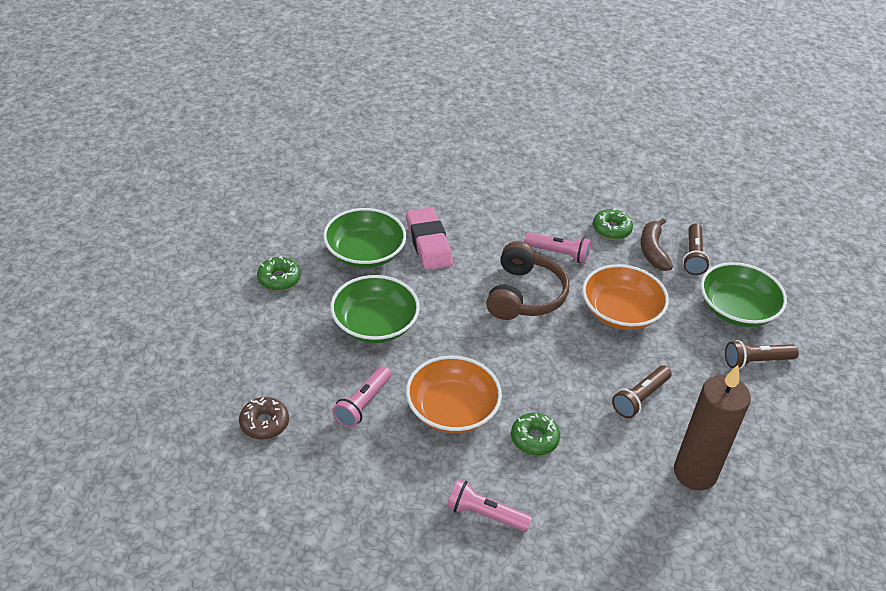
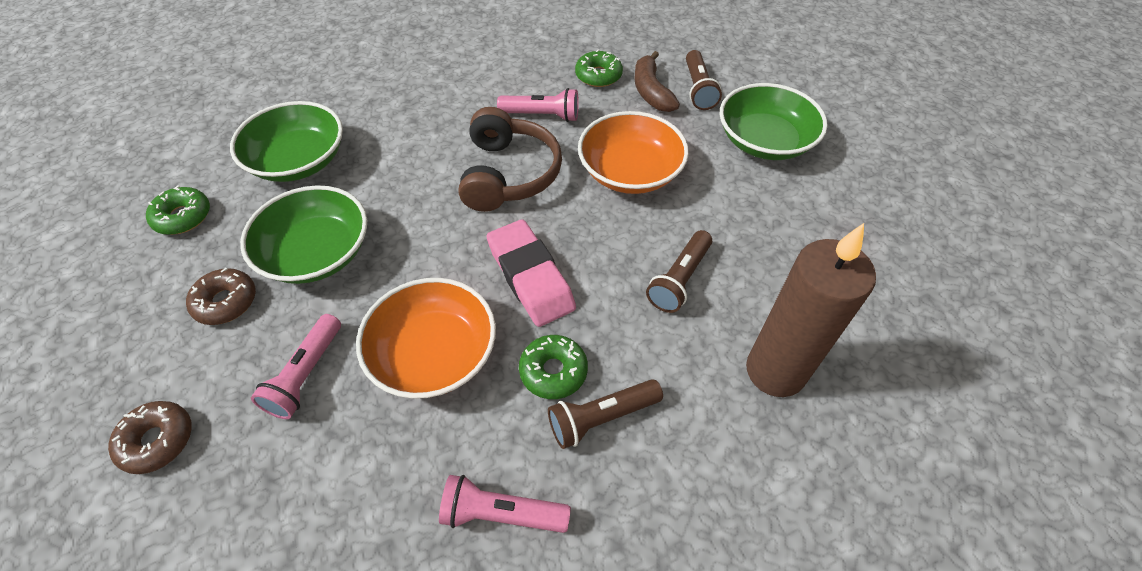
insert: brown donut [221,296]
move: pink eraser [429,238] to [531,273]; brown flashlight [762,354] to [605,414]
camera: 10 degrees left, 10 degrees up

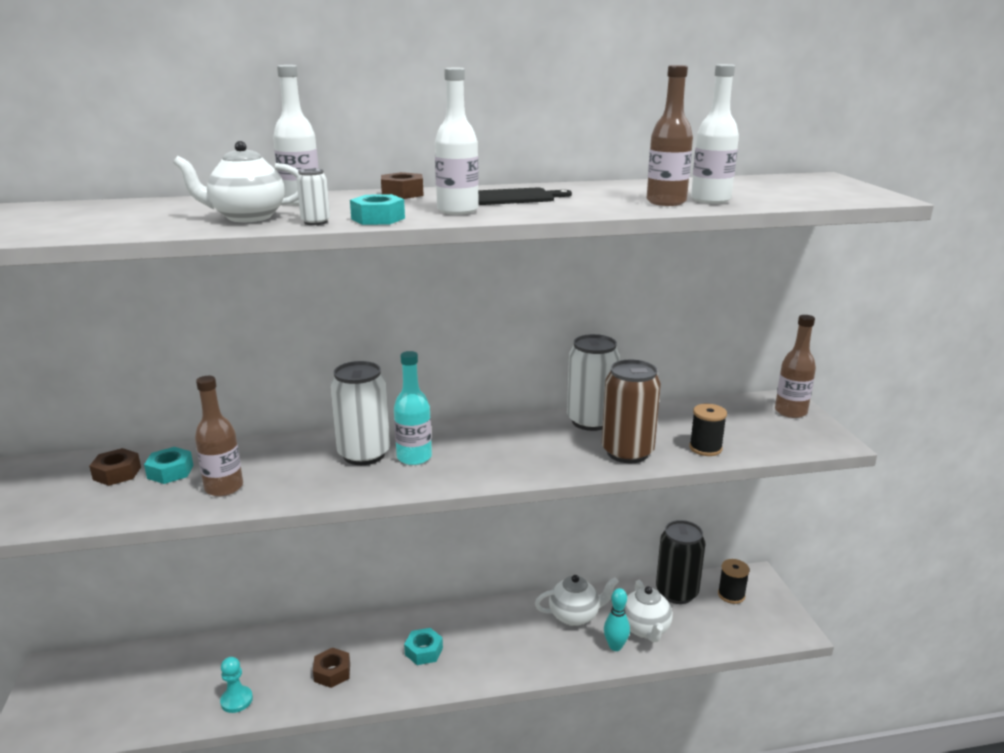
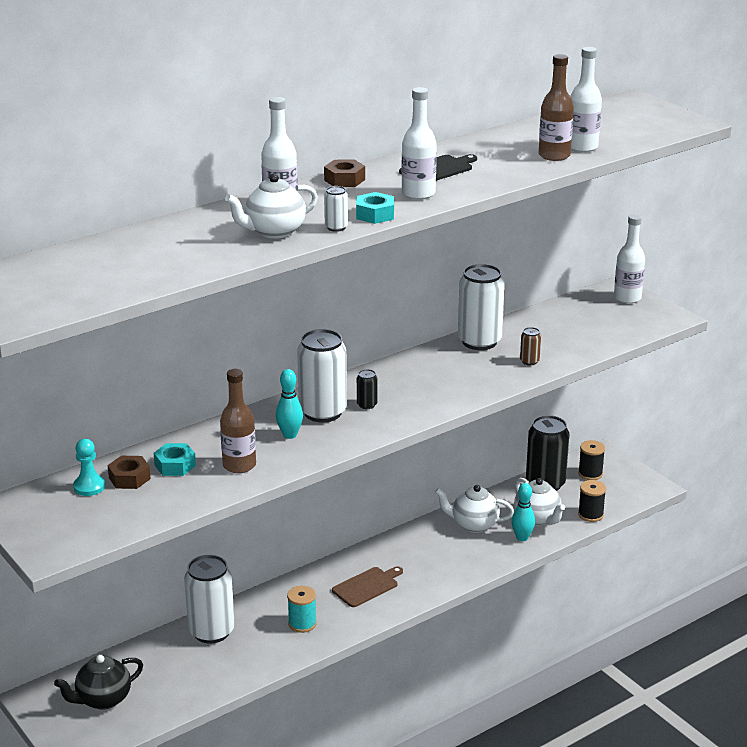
insert: black teapot [98,682]; white can [209,599]; turquoise bowling pin [289,404]
move: turquoise pawn [236,685] to [89,467]; black spool [708,430] to [592,501]
replace: brown nut [331,667] to turquoise spool [302,609]; turquoise bottle [413,408] to black can [367,389]; turquoise nut [423,646] to brown cutting board [367,586]
recolor: brown bottle [795,366] to white bottle [629,259]
rotate: white teapot [577,600] = [474,509] 135 degrees counterclockwise
resize: brown can [631,411] = [530,346] x0.44
camera: 25 degrees left, 5 degrees up

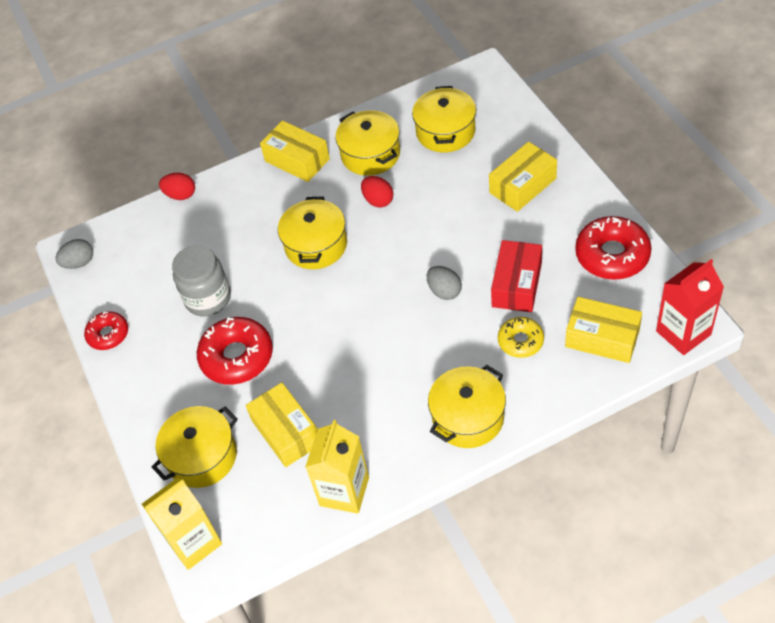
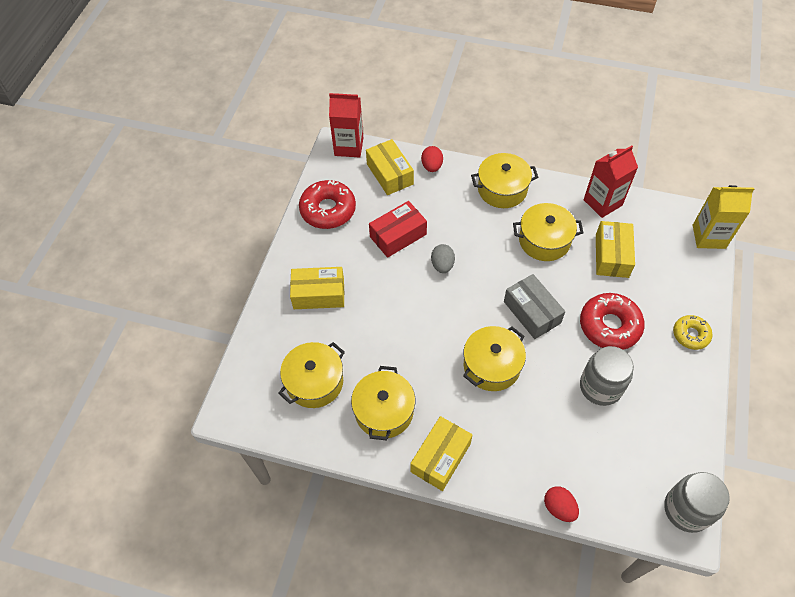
delete: red donut [106,330]
insert: grey box [534,306]
move: yellow pot [195,447] to [548,232]; red egg [377,192] to [432,159]; yellow donut [521,337] to [693,332]
replace: grey egg [74,254] to grey jar [697,502]
recolor: yellow carton [337,467] to red carton [611,182]
rotate: yellow box [295,151] = [441,453] 45 degrees clockwise
camera: 145 degrees left, 5 degrees up

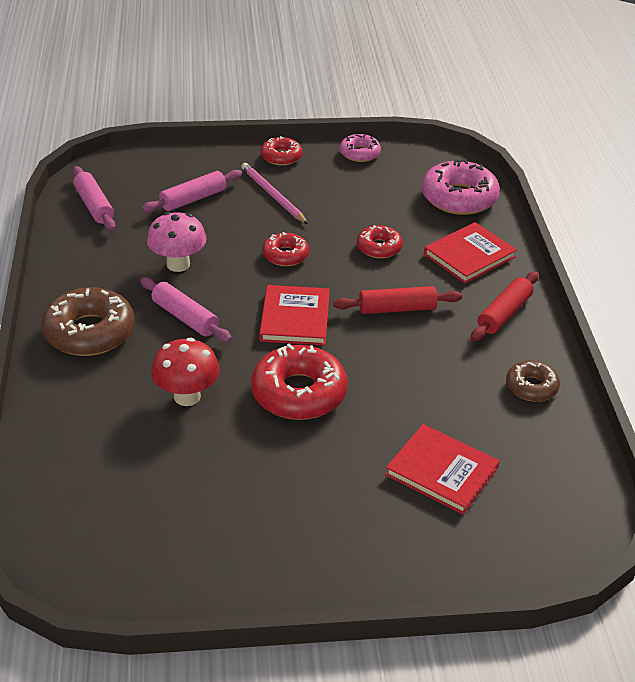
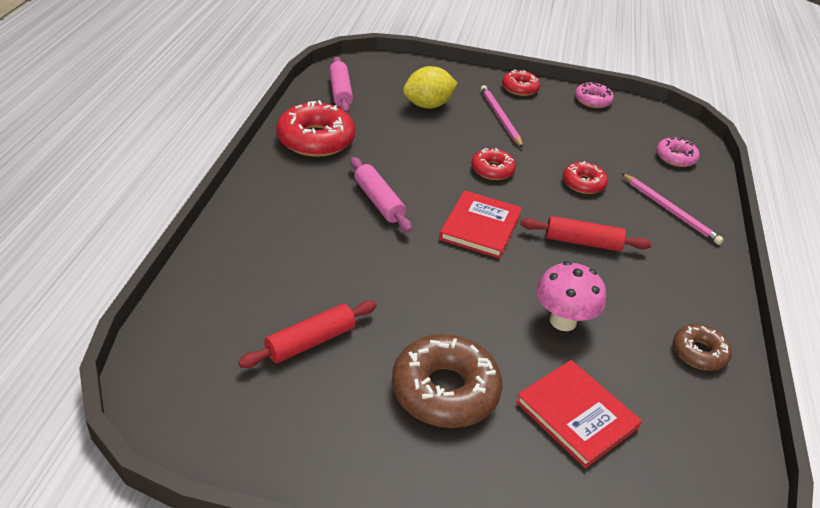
delete: red mushroom [185,372]
move: brown donut [88,321] to [447,381]; pink mushroom [177,242] to [571,296]; red donut [299,382] to [315,128]; red rolling pin [505,306] to [307,334]
replace: pink rolling pin [192,191] to yellow lemon [430,87]; red book [470,253] to pink pencil [672,209]
resize: pink donut [461,187] = [678,152] x0.56
camera: 15 degrees right, 0 degrees up

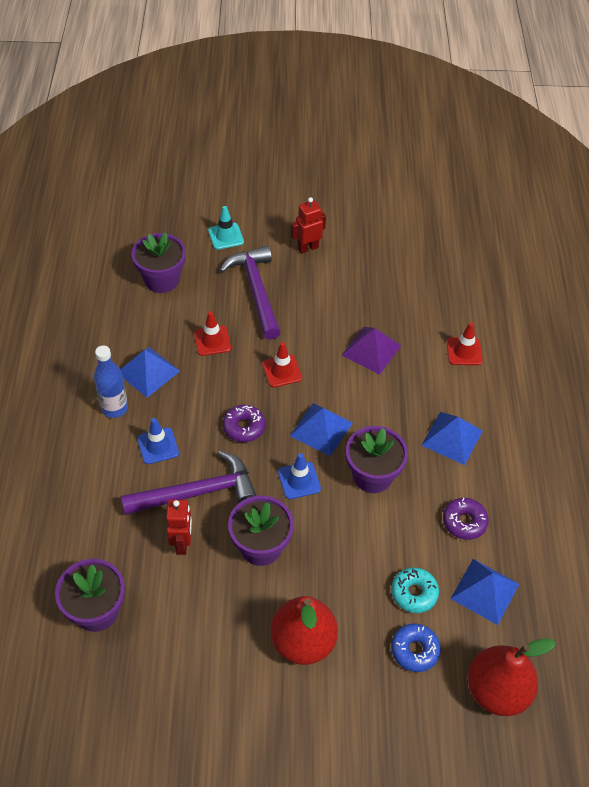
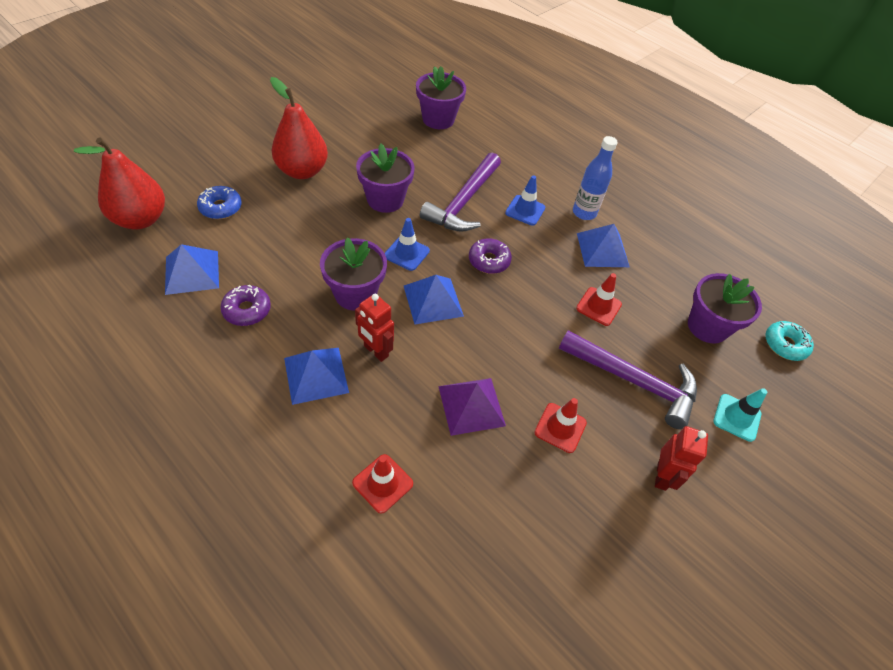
move: red robot [179,527] to [374,328]; red traffic cone [282,364] to [560,425]; turquoise donut [415,590] to [789,341]
camera: 130 degrees right, 0 degrees up

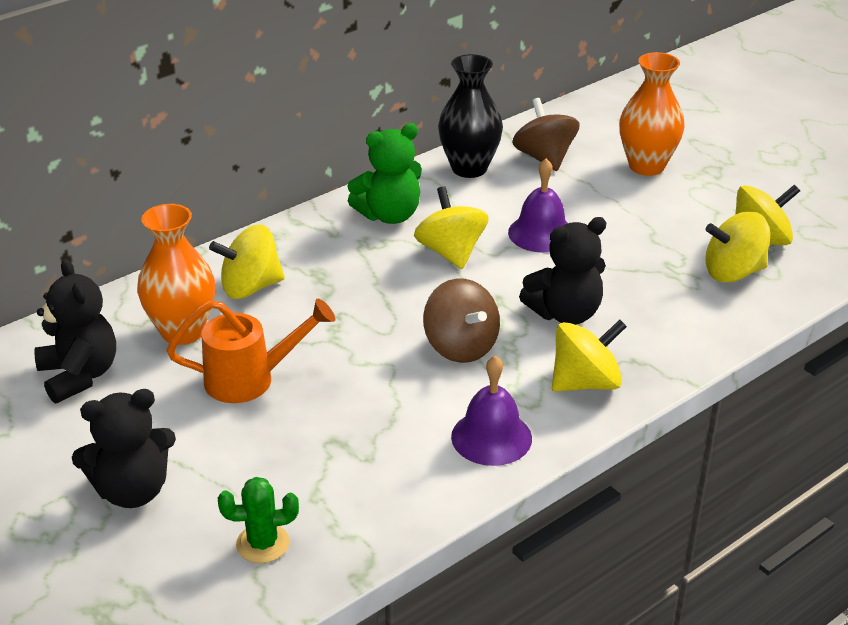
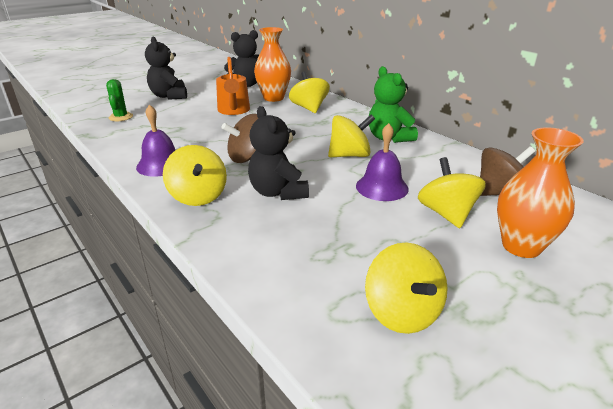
delete: black vase [470,116]
move: yellow spinning top [738,247] to [452,192]
camera: 90 degrees right, 5 degrees down

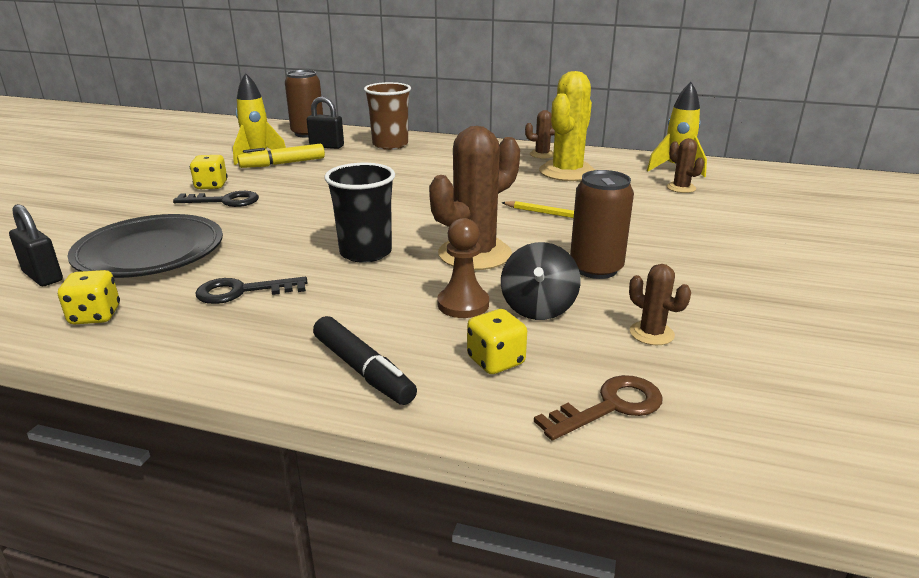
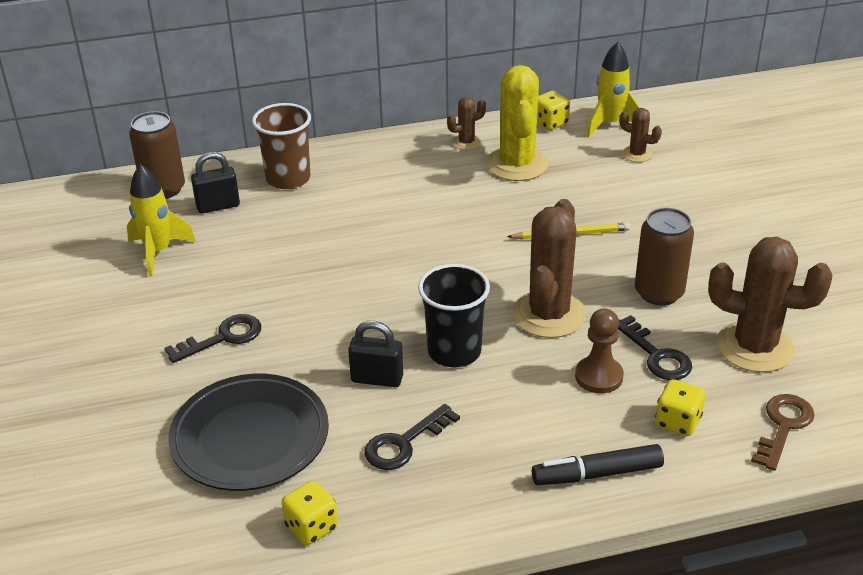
delete: yellow marker [281,156]
move: black padlock [36,245] to [375,354]; yellow dice [209,172] to [553,110]
replace: black spinning top [541,281] to black key [655,347]
rotate: black marker [365,360] = [598,464] 150 degrees clockwise
resize: brown cactus [660,304] = [770,304] x2.06
camera: 30 degrees left, 10 degrees up

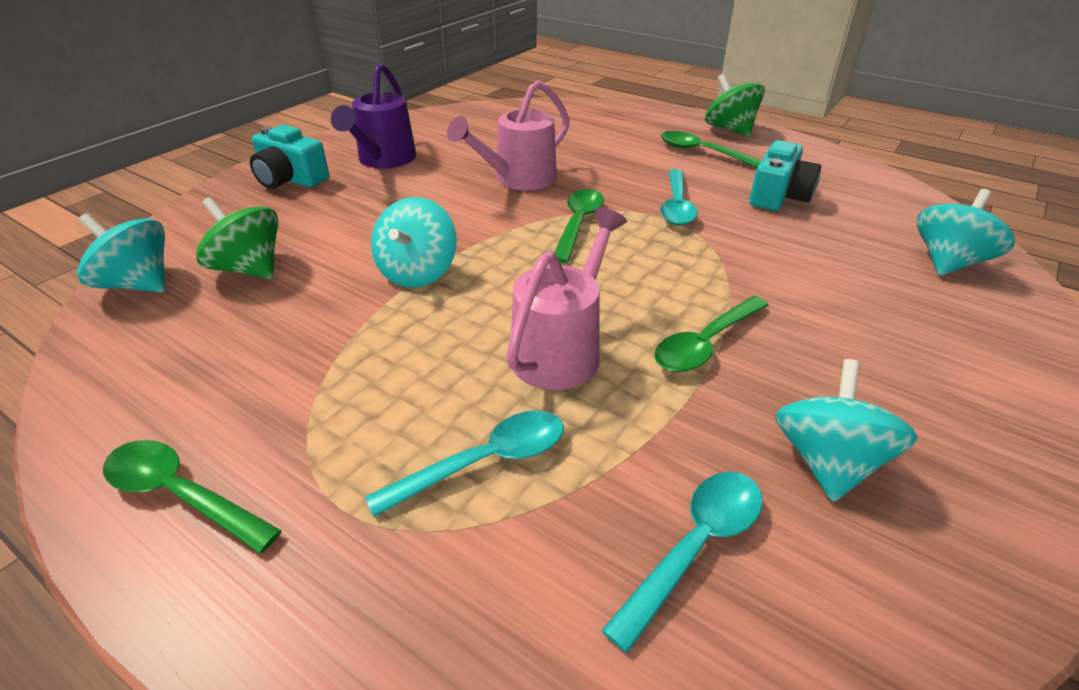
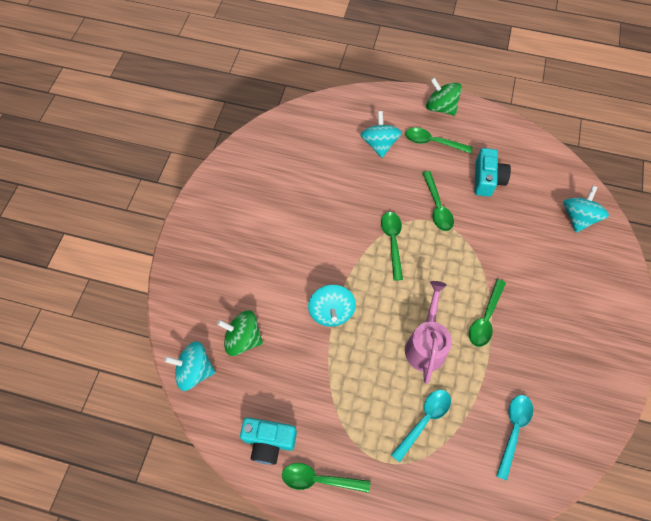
delete: purple watering can [373,115]; pink watering can [508,135]
move: turquoise camera [289,157] to [268,441]; turquoise spinning top [846,430] to [381,134]
recolor: turquoise spoon [679,197] to green spoon [438,201]
camera: 20 degrees left, 25 degrees up

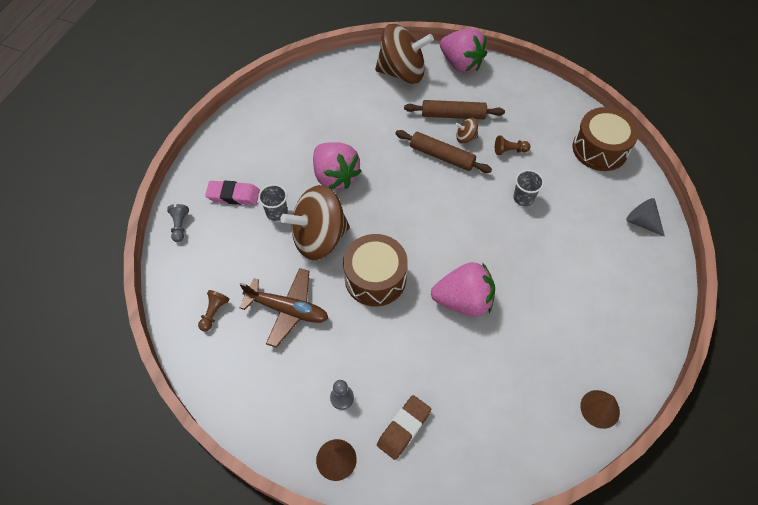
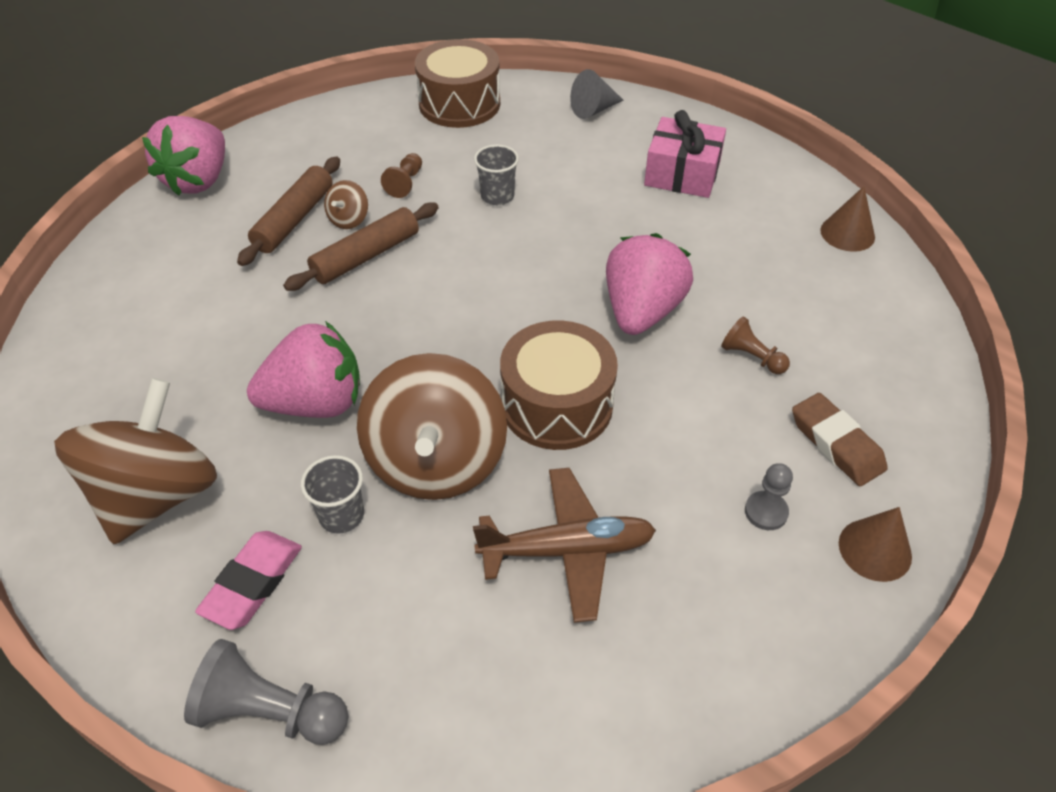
insert: pink gift [685,154]
move: brown pawn [213,311] to [755,345]; brown spinning top [404,54] to [135,461]
rotate: brown plane [283,308] = [564,545] 45 degrees clockwise; pink strawberry [463,50] = [183,156] 135 degrees clockwise
resize: grey pawn [178,223] = [266,692] x1.67
camera: 70 degrees left, 10 degrees down

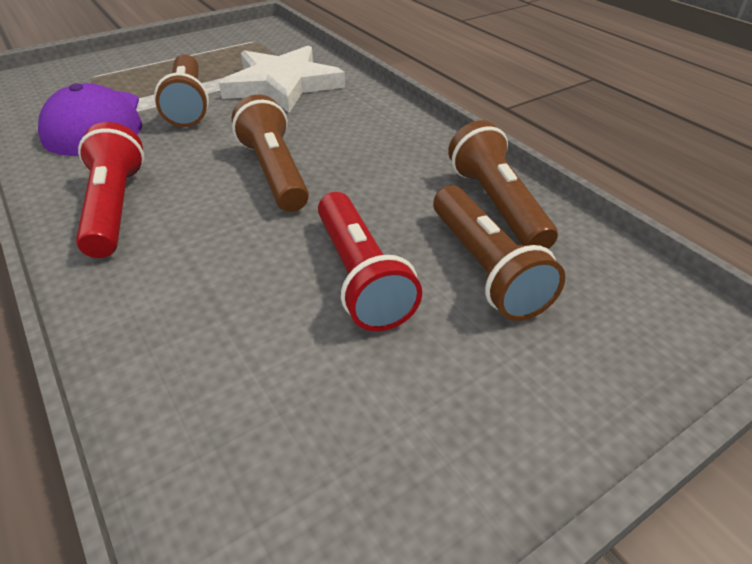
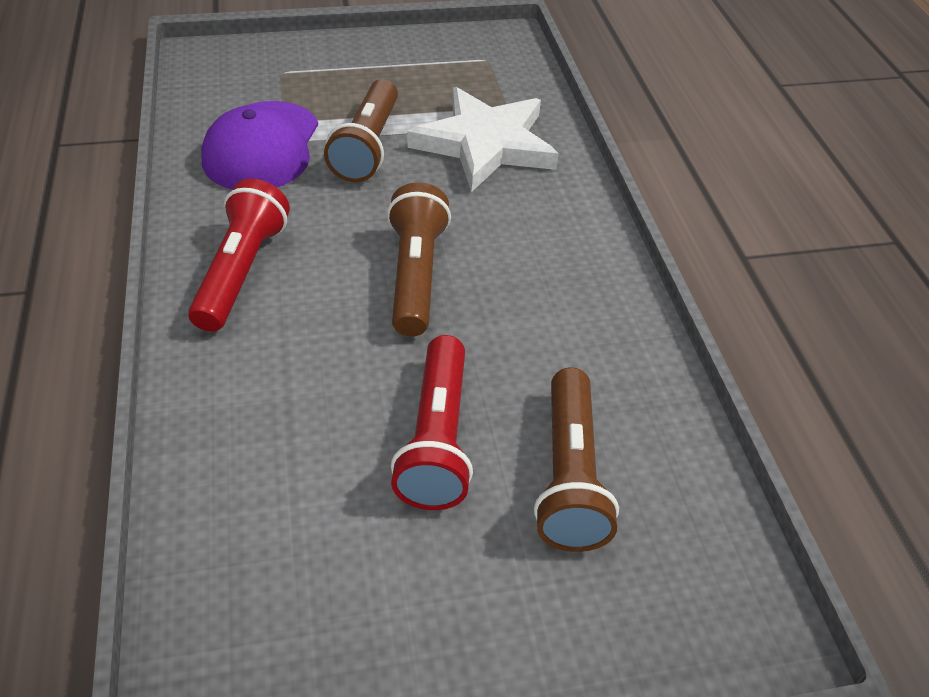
delete: brown flashlight [503,184]
camera: 20 degrees right, 5 degrees up

